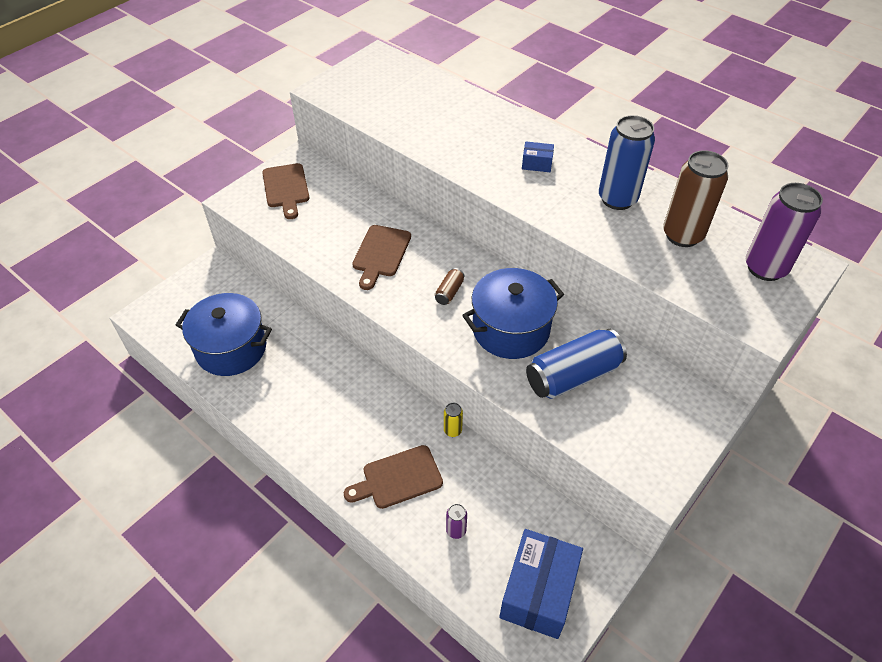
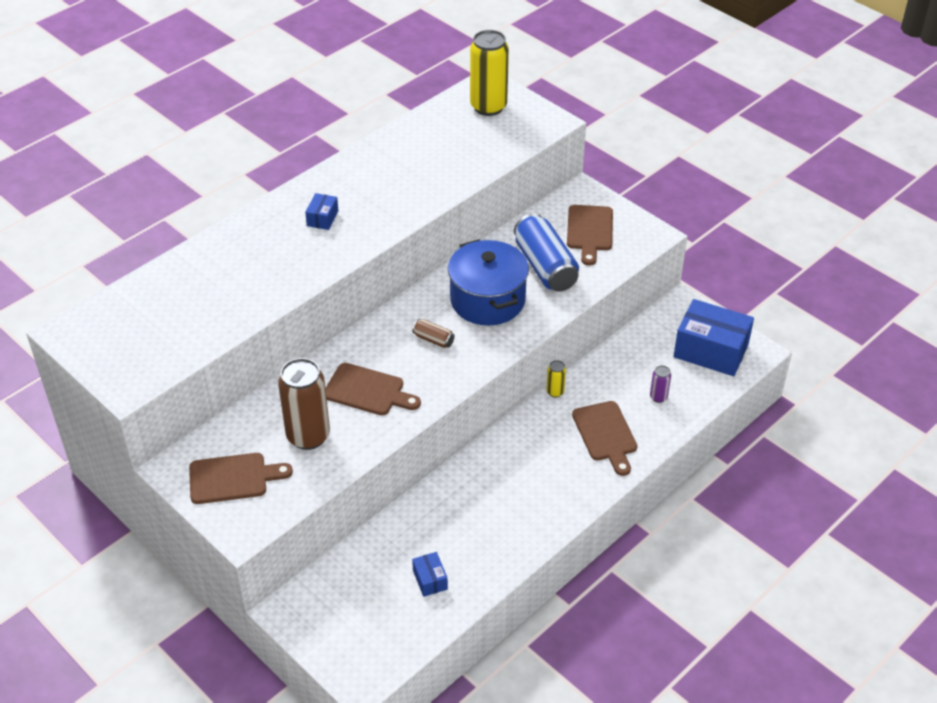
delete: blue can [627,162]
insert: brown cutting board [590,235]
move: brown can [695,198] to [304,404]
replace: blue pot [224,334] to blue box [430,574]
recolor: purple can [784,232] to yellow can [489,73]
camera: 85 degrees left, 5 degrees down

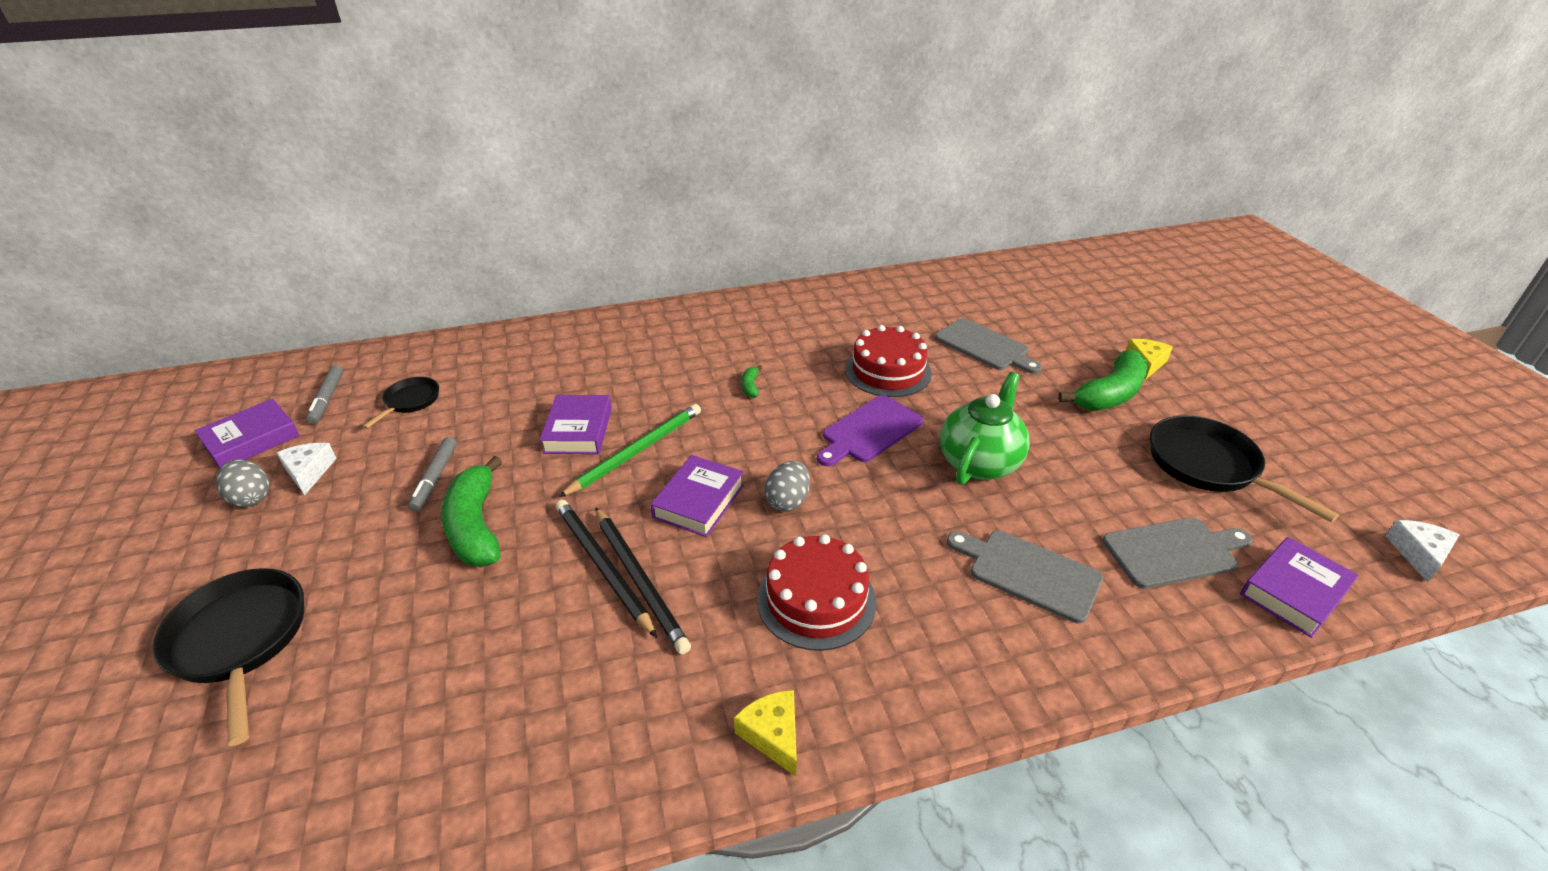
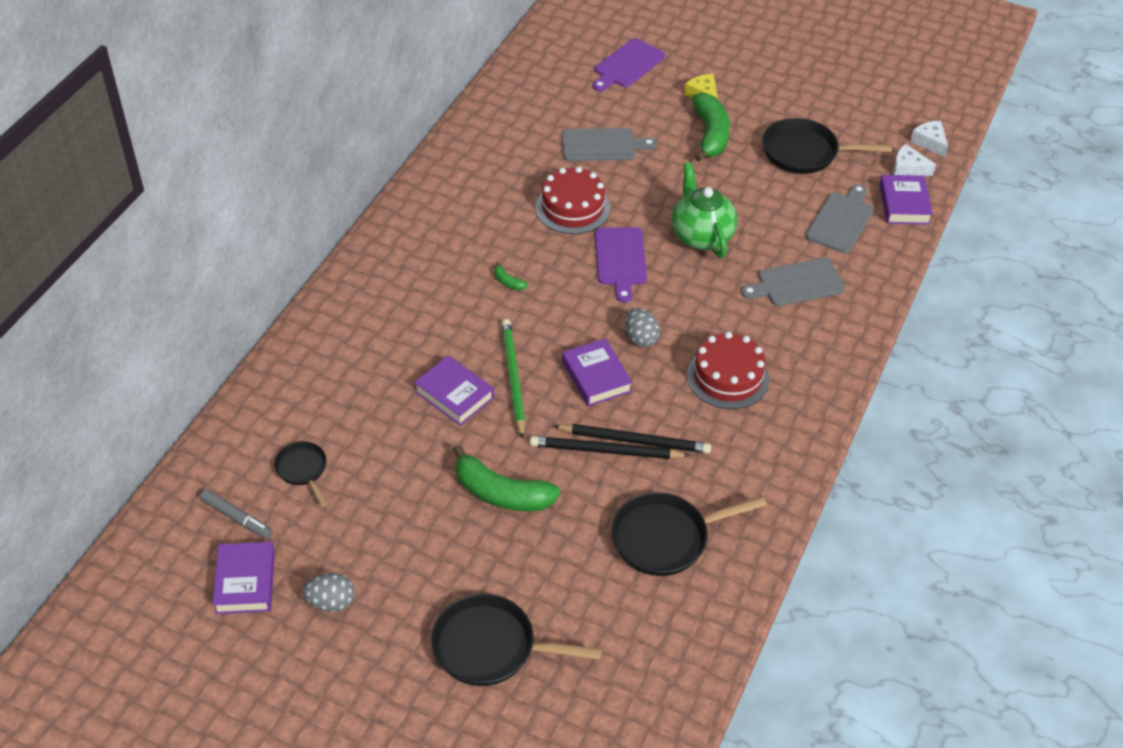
delete: grey marker [432,474]; yellow cheese [765,733]
insert: purple cutting board [629,64]; black pan [689,534]
move: white cheese [307,469] to [914,160]
camera: 50 degrees left, 10 degrees up

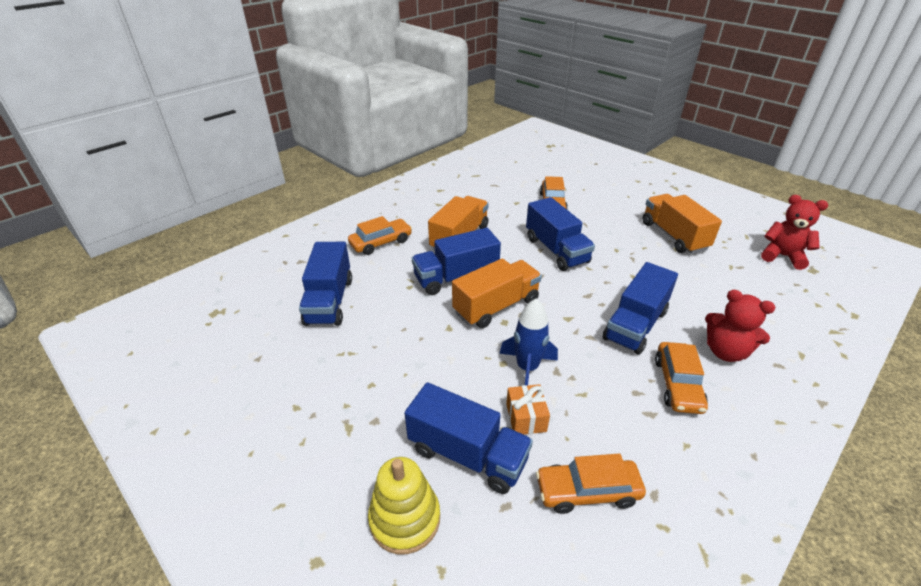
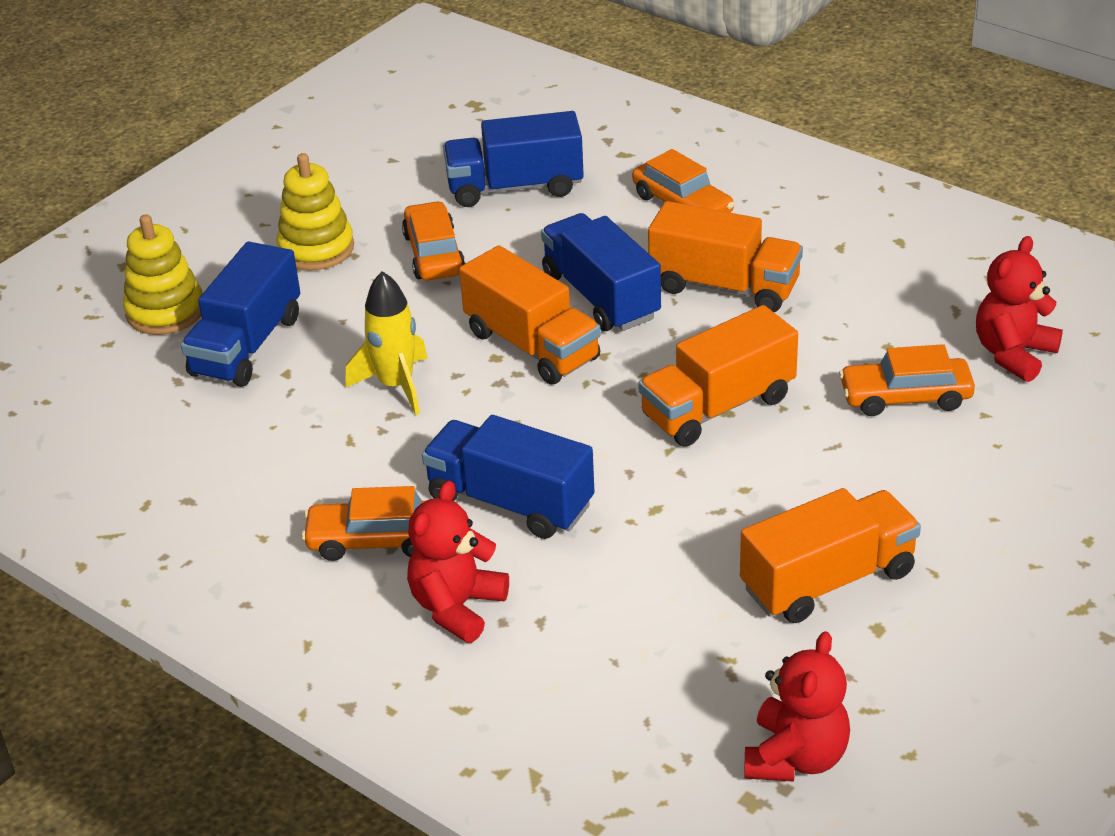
delete: orange gift [528,409]
insert: yellow stacking toy [315,211]; red teddy bear [1019,309]
move: orange car [591,483] to [433,240]
recolor: blue rocket [528,342] to yellow rocket [386,343]; blue truck [560,234] to orange truck [718,376]
camera: 85 degrees right, 0 degrees up

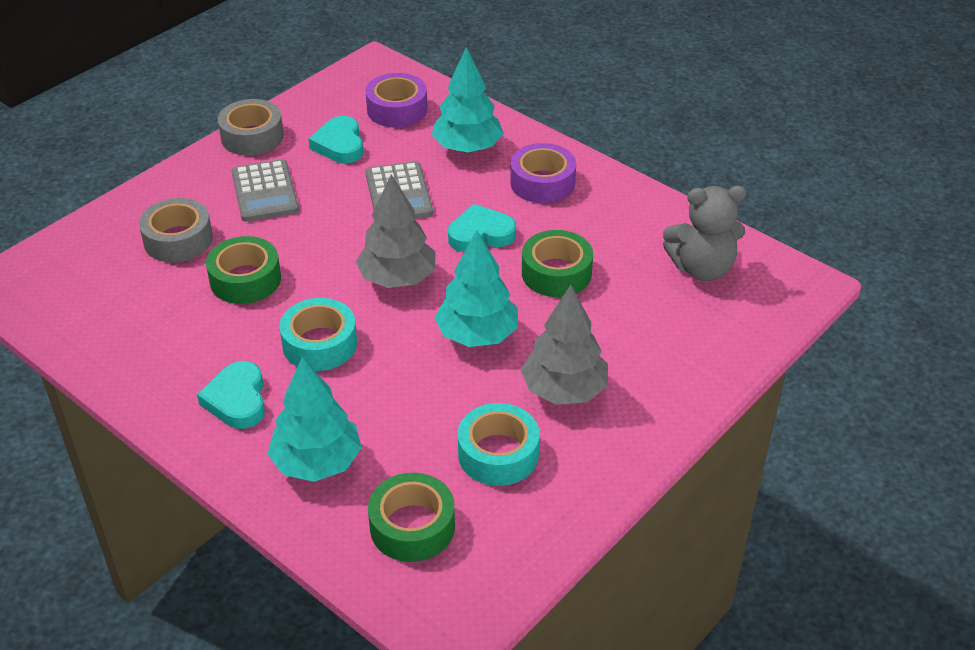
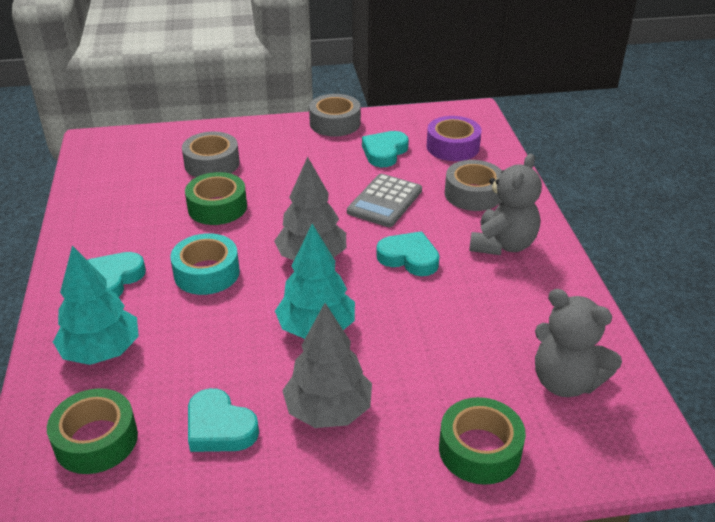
delete: grey calculator [265,190]
move: green tape [557,263] to [482,441]
replace: turquoise tree [468,100] to grey tape [473,185]; turquoise tape [499,444] to turquoise heart [223,420]; purple tape [543,173] to grey teddy bear [505,204]
camera: 40 degrees right, 5 degrees down

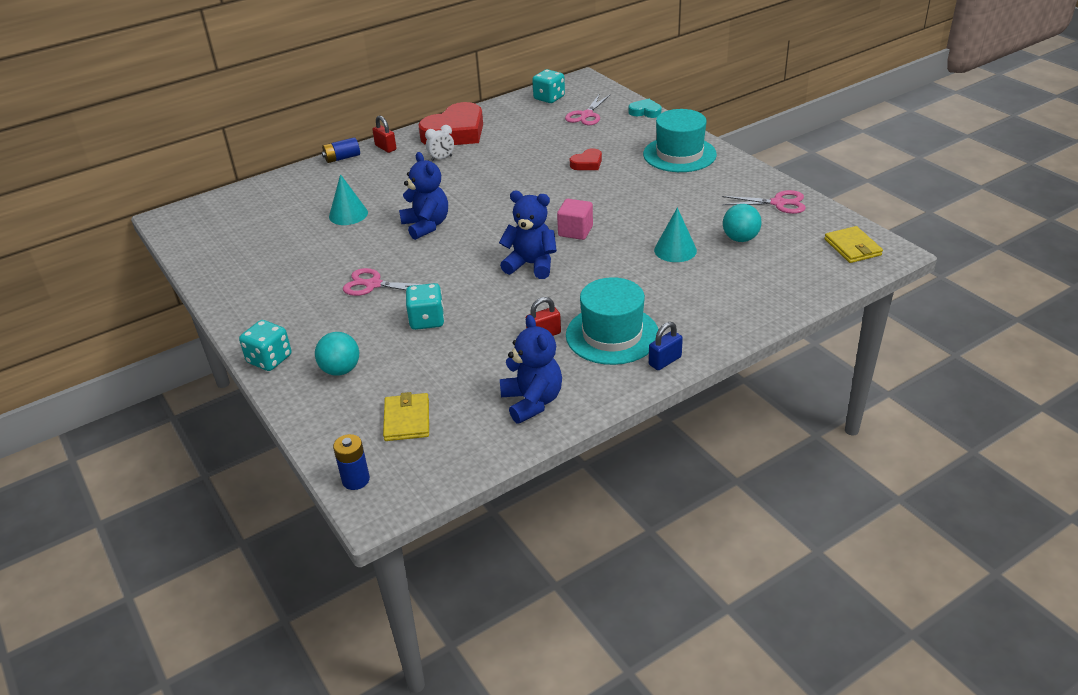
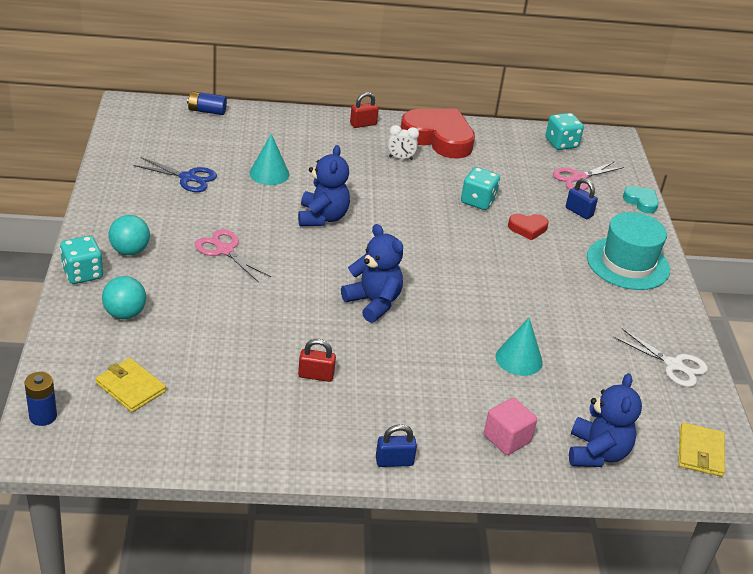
delete: turquoise hat [612,321]
insert: blue scissors [175,174]; blue padlock [582,198]
move: blue battery [341,150] to [207,103]; turquoise dice [425,306] to [480,188]; blue teddy bear [531,369] to [605,420]; pink cube [575,219] to [510,426]; turquoise ball [742,223] to [129,235]
recolor: pink scissors [764,202] to white scissors [660,357]
rotate: red padlock [384,134] = [364,110] 75 degrees clockwise; yellow wallet [406,416] = [131,385] 75 degrees counterclockwise; red heart [450,123] = [438,134] 135 degrees counterclockwise
camera: 25 degrees right, 0 degrees up

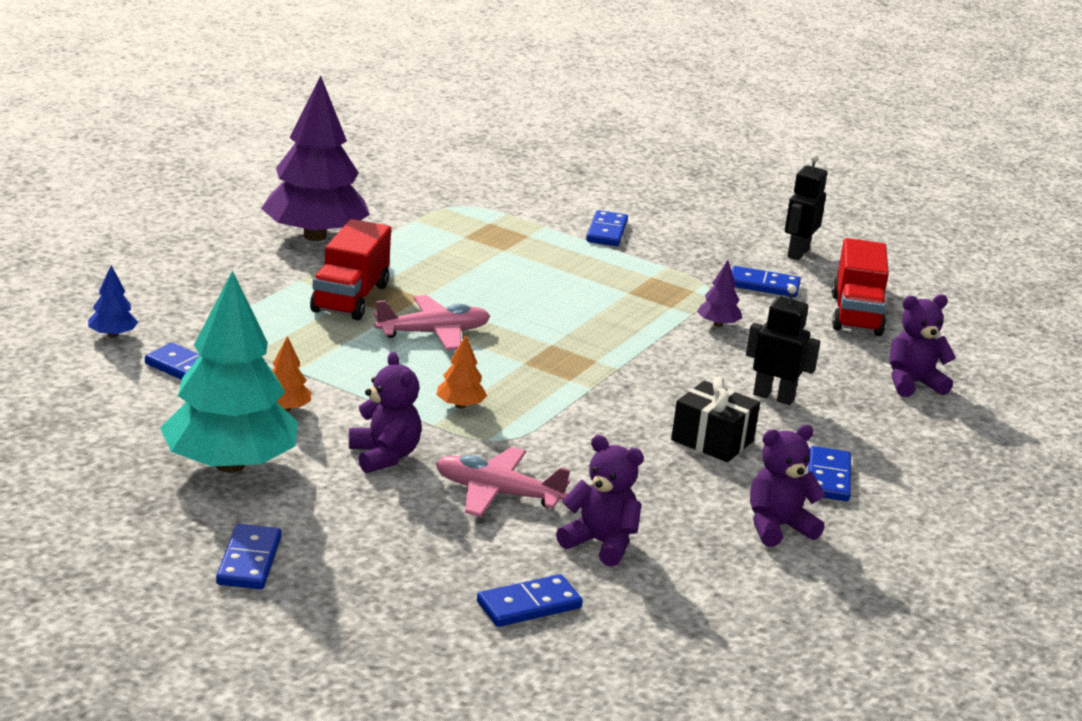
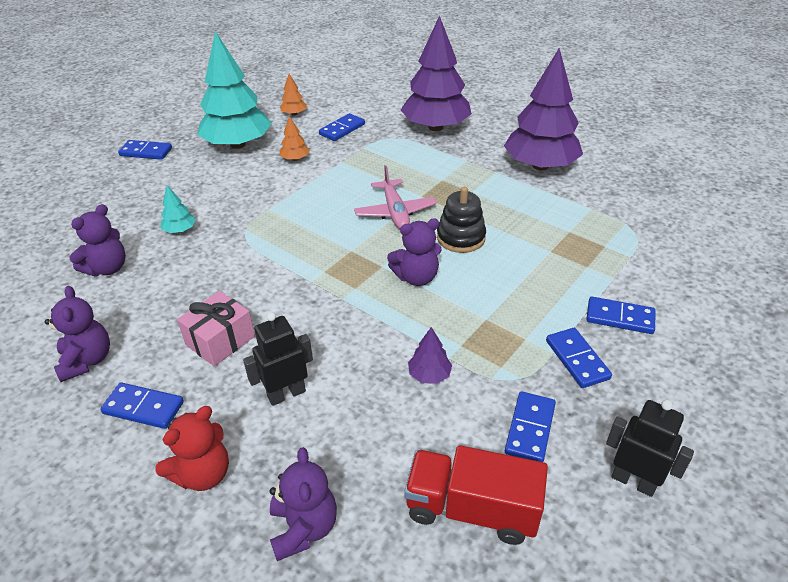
delete: blue tree [113,301]; red truck [350,270]
insert: red teddy bear [192,448]; purple tree [436,73]; black stacking toy [461,220]
move: purple teddy bear [385,412] to [414,252]; orange tree [461,372] to [293,95]; blue domino [530,600] to [579,358]
replace: pink plane [503,482] to turquoise tree [178,209]
recolor: black gift [715,419] to pink gift [216,329]
rotate: black robot [783,345] = [278,359] 150 degrees counterclockwise
camera: 100 degrees right, 15 degrees up

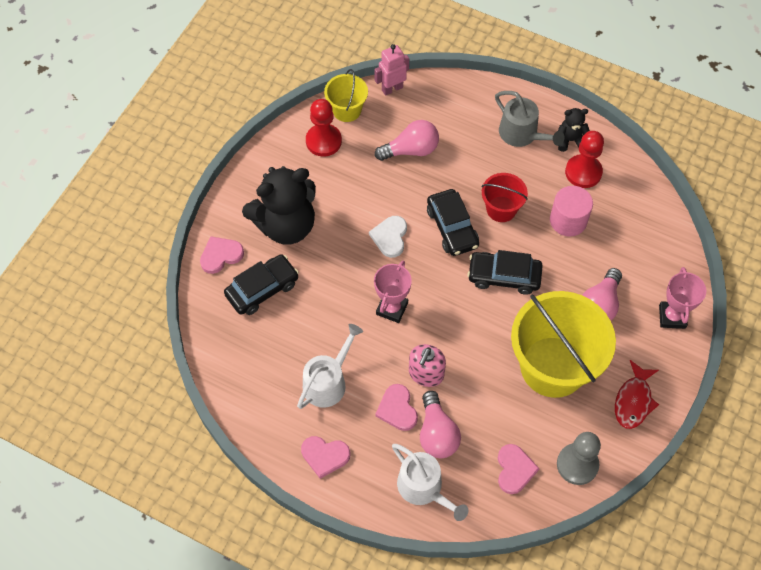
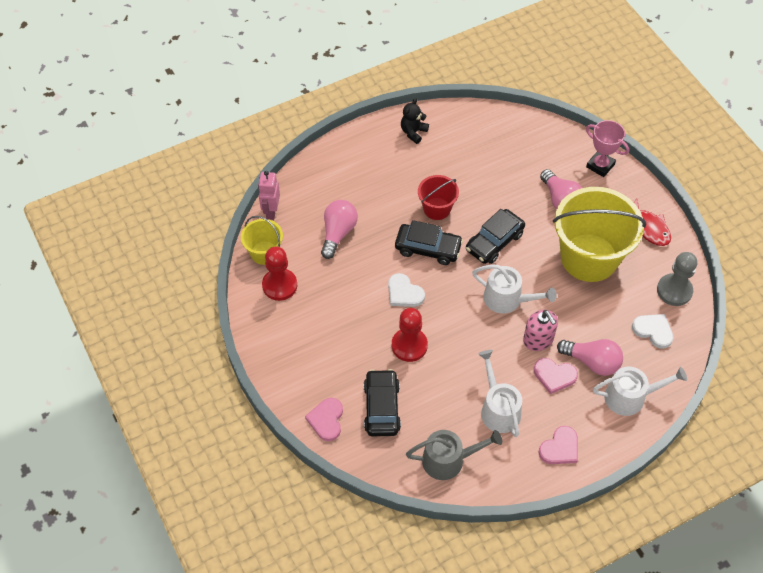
delete: black teddy bear [279,205]; pink trophy [393,292]; pink cylinder [571,211]
insert: white watering can [514,289]
move: grey watering can [530,119] to [454,455]; red pawn [584,159] to [410,335]
recolor: pink heart [519,469] to white heart [653,331]
camera: 55 degrees left, 5 degrees down

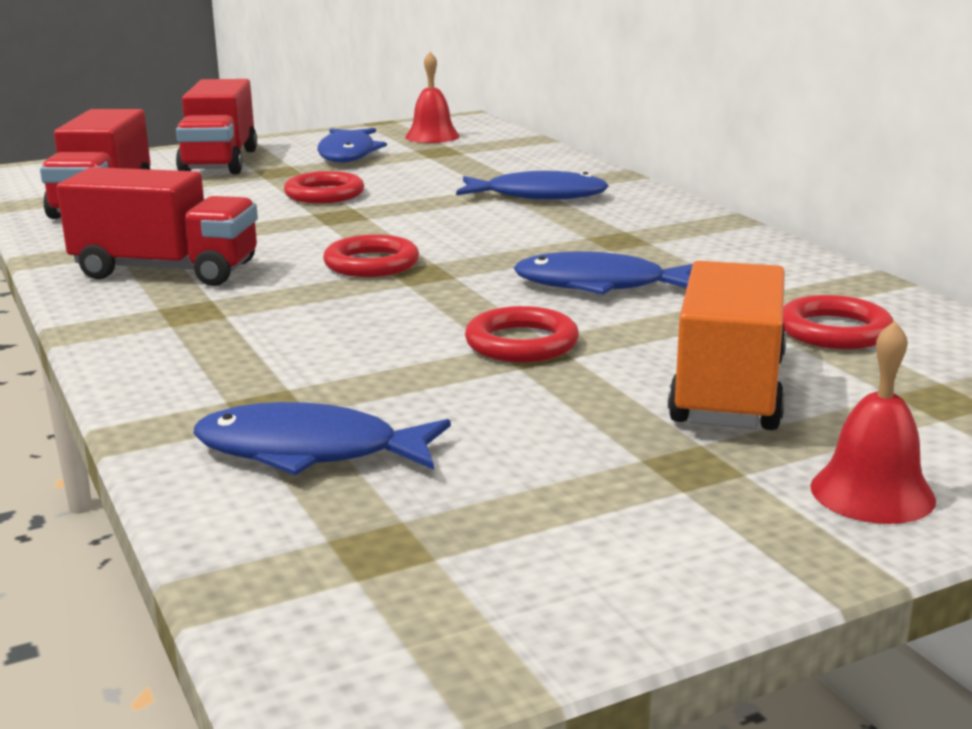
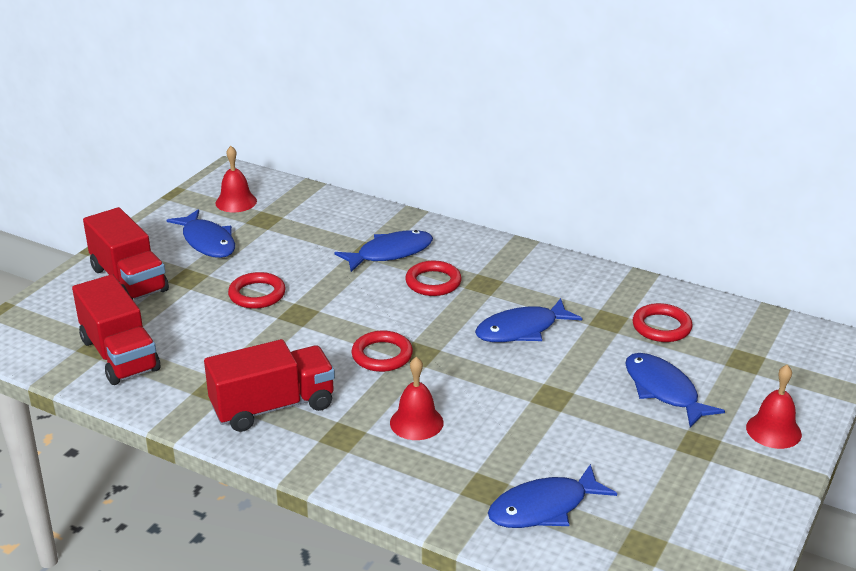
insert: red bell [416,398]
move: red ring [522,334] to [433,278]
replace: orange truck [727,345] to blue fish [675,390]
camera: 35 degrees left, 10 degrees up

